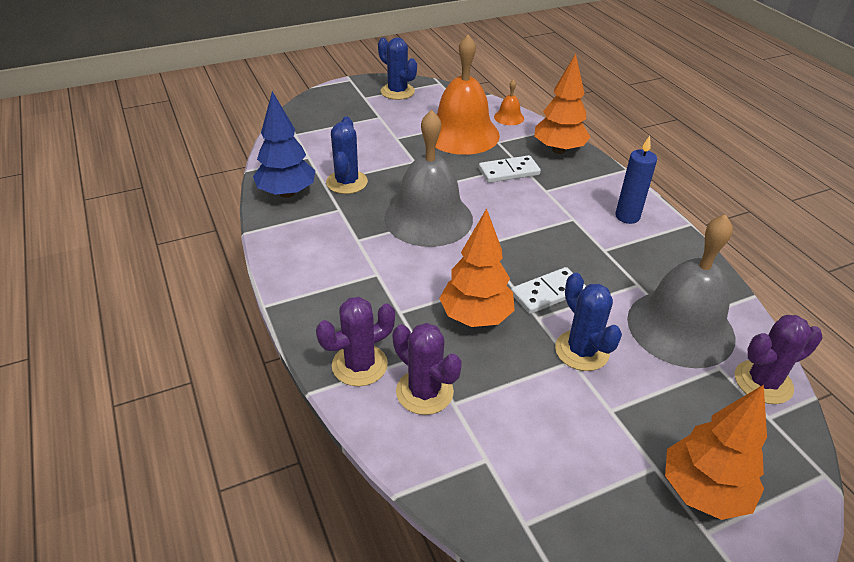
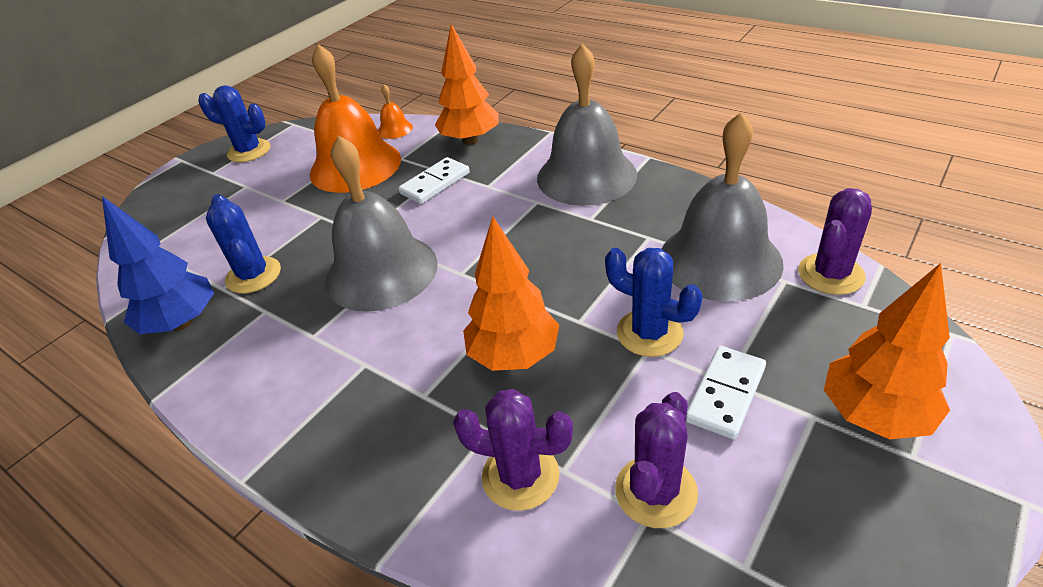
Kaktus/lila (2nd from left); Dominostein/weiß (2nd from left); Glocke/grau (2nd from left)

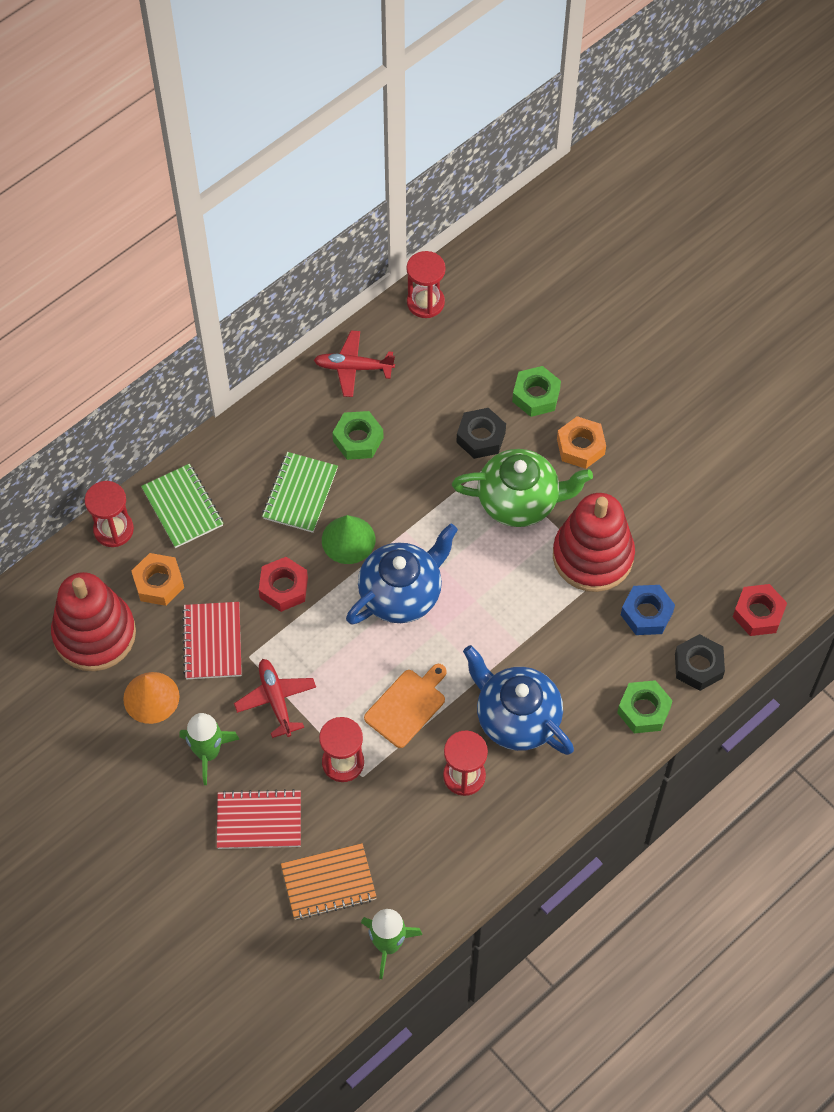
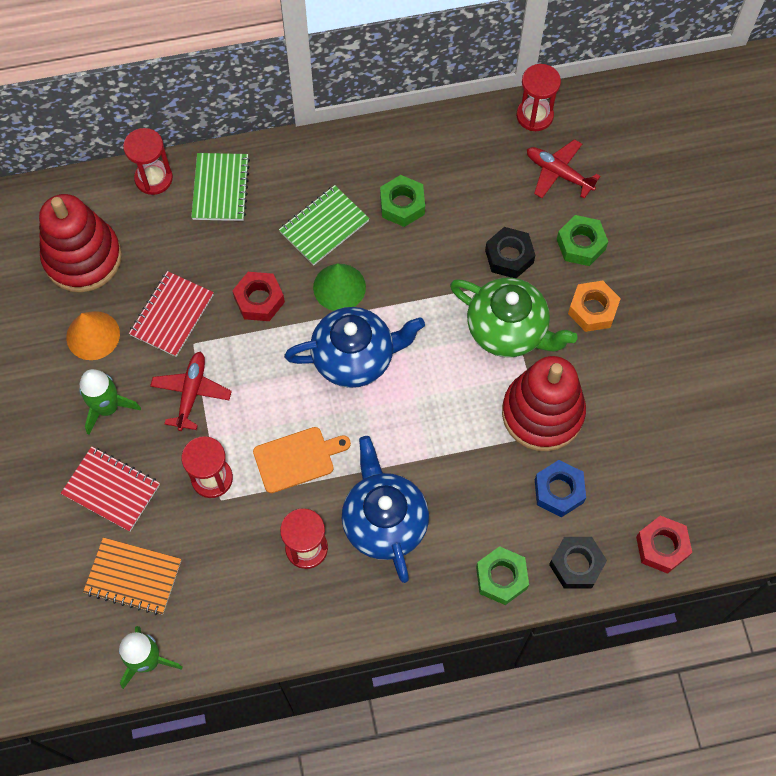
Sechskantmutter/orange (1st from left in the first image); Flugzeug/rot (2nd from left)

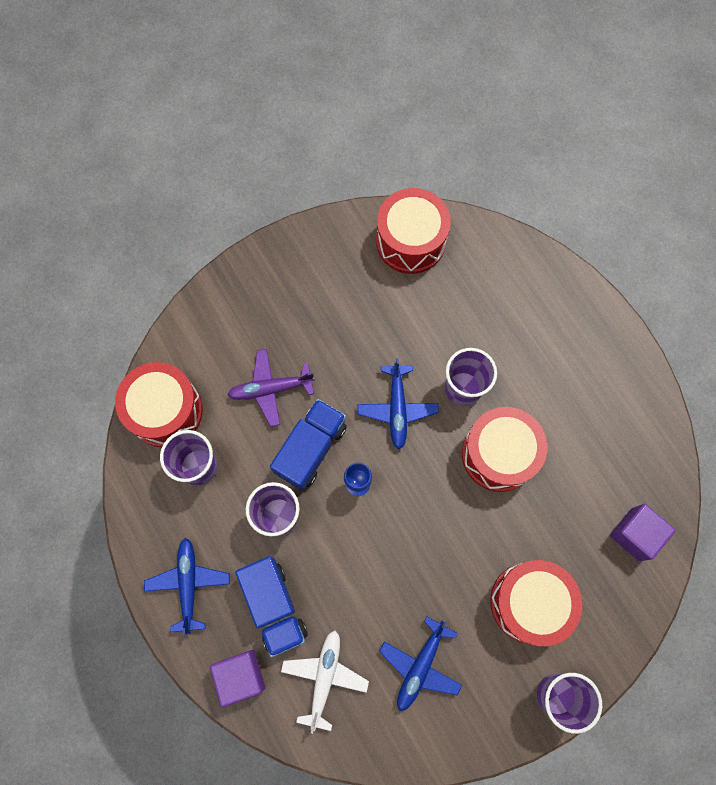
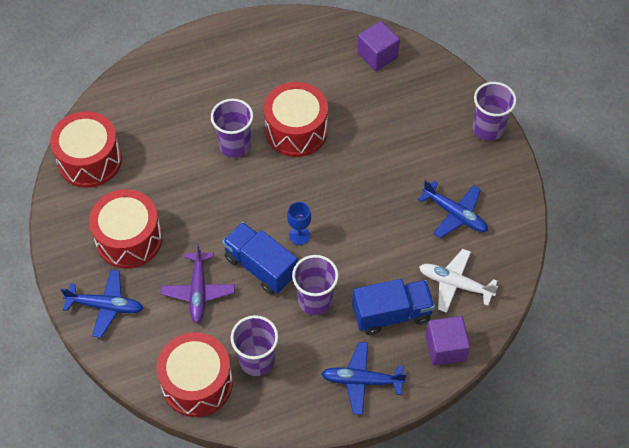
Flugzeug/blau (1st from left); Trommel/rot (2nd from left)

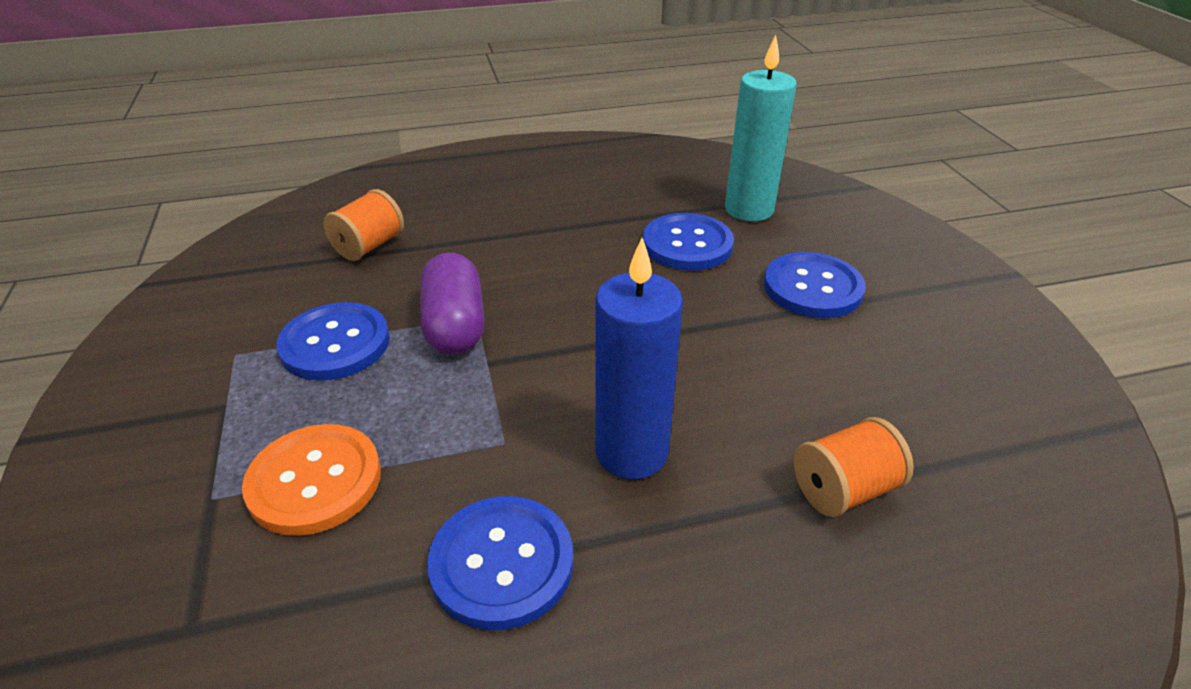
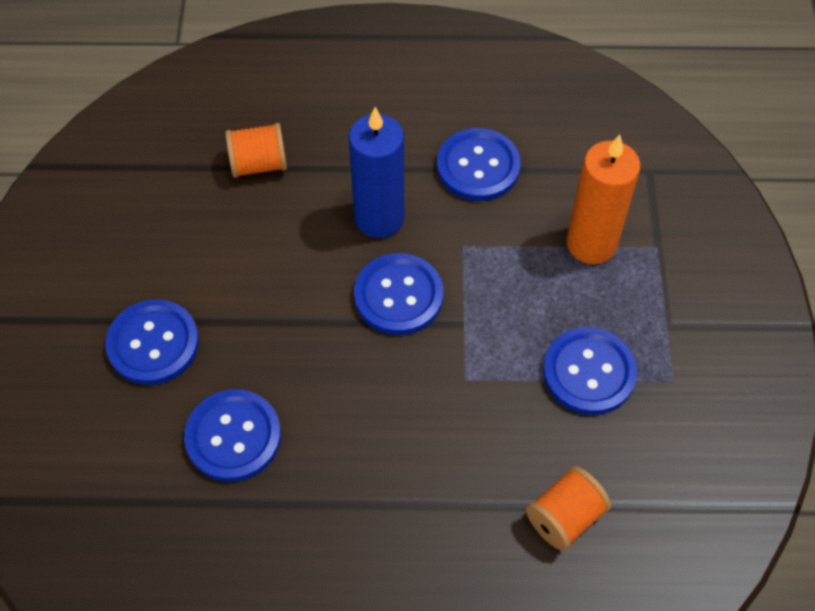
Kerze/orange; Kapsel/lila; Kerze/türkis; Knopf/blau (3rd from left)

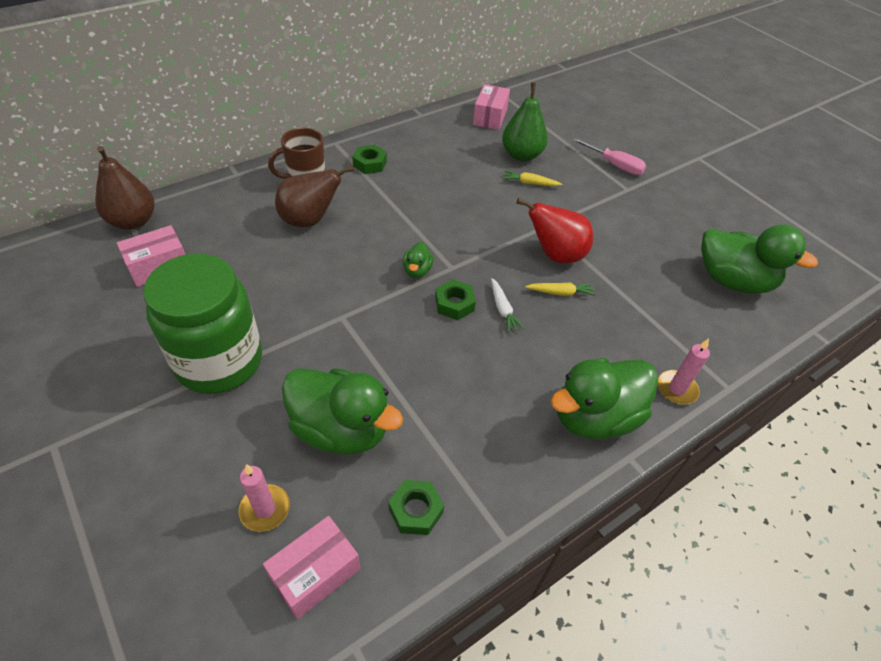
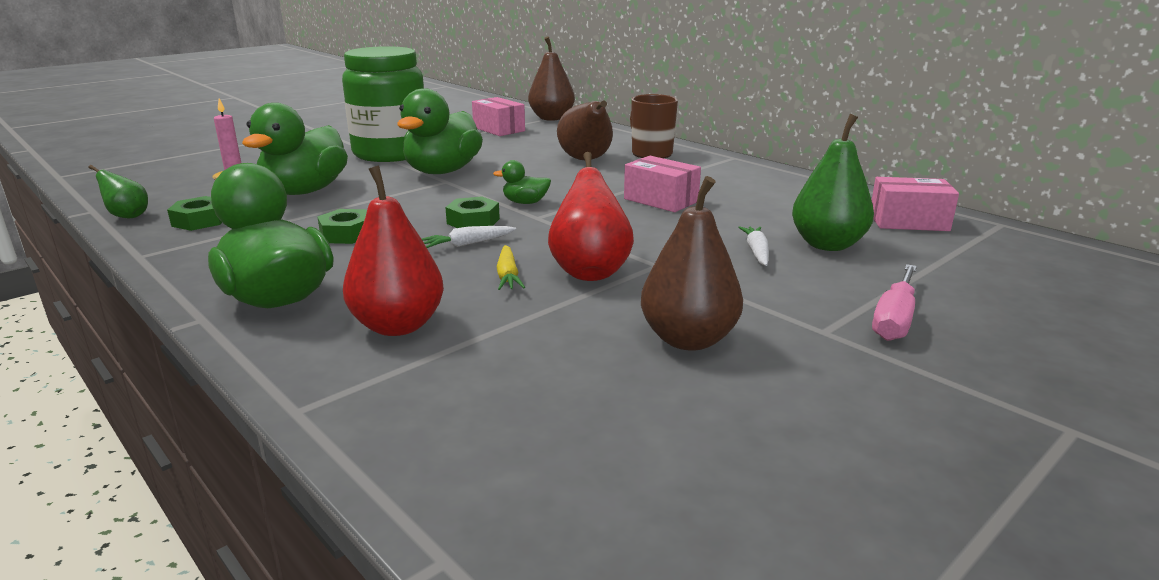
Schachtel/rosa (2nd from left); Sechskantmutter/grün (2nd from left); Karotte/weiß (2nd from left); Kerze/rosa (2nd from left in the first image); Ente/grün (3rd from left); Birne/grün (1st from left); Birne/rot (1st from left); Birne/braun (3rd from left)

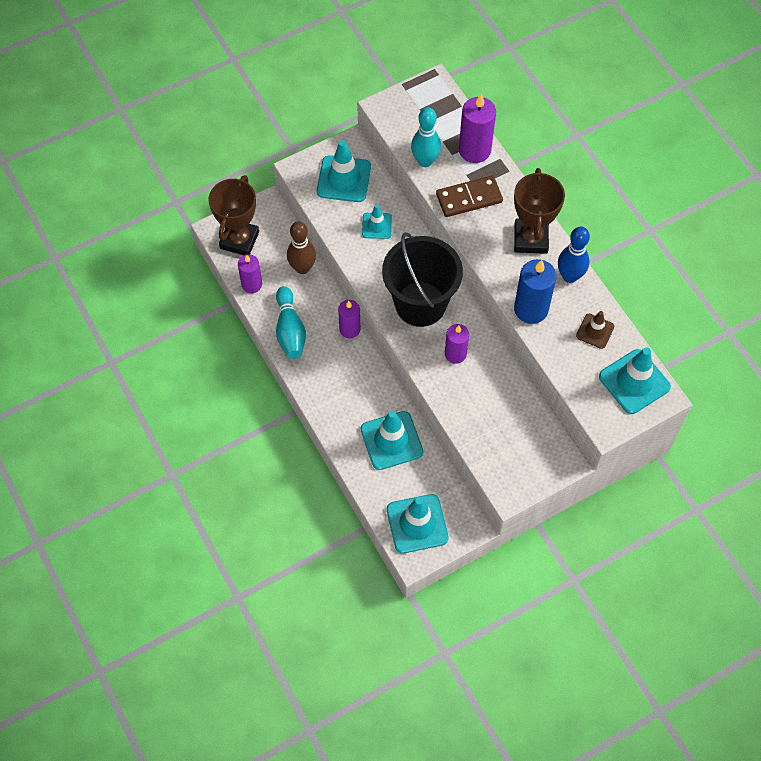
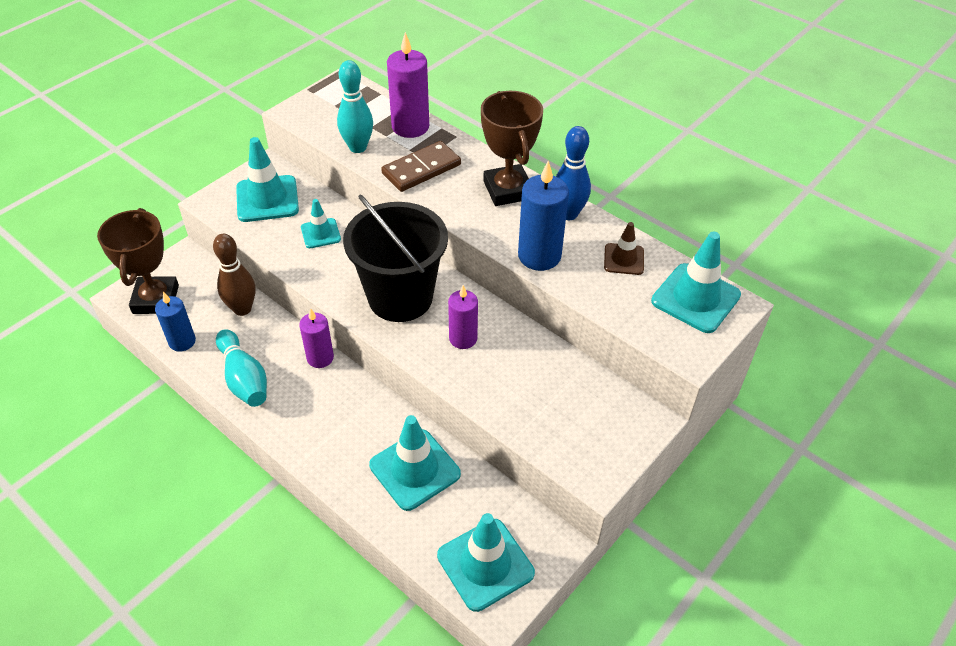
Kerze/blau (1st from left)

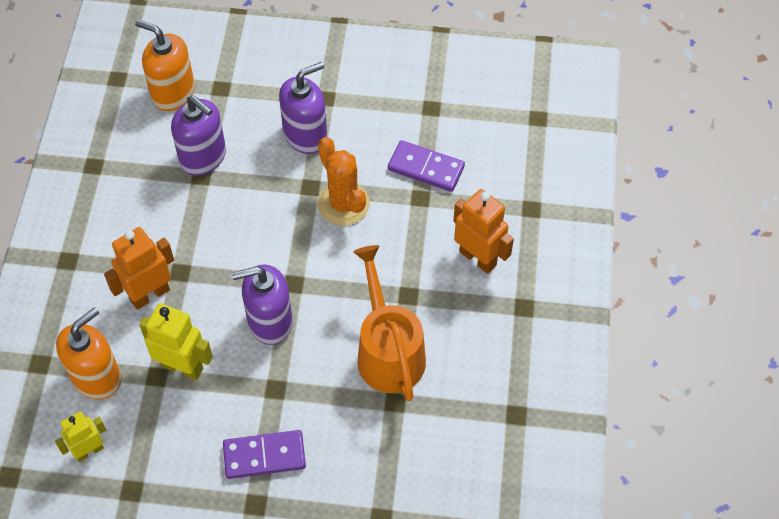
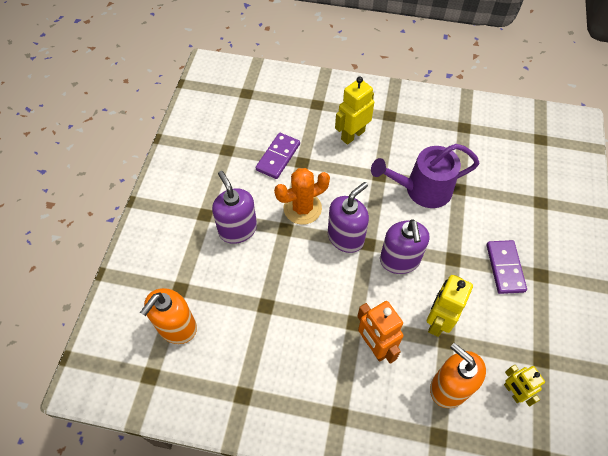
Seifenspender/lila (2nd from left); Gießkanne/lila; Roboter/gelb (1st from left)

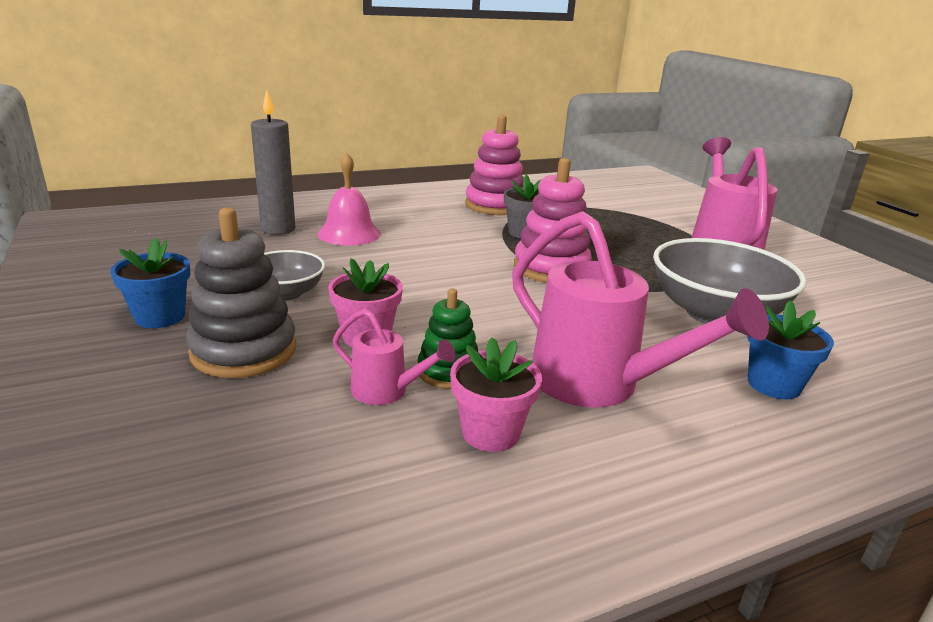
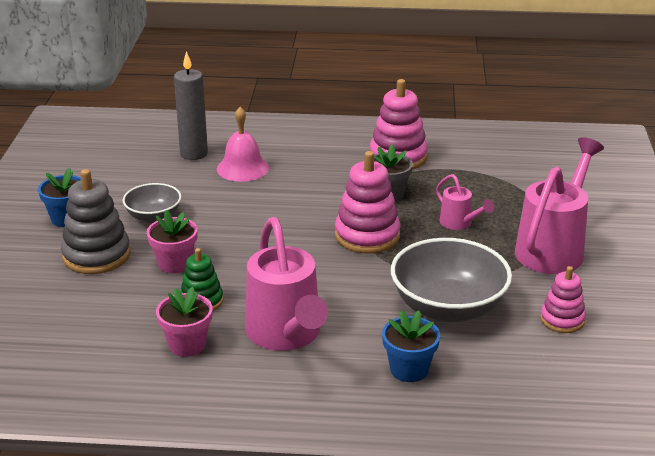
Gießkanne/rosa (2nd from left); Stapelspielzeug/rosa (3rd from left)

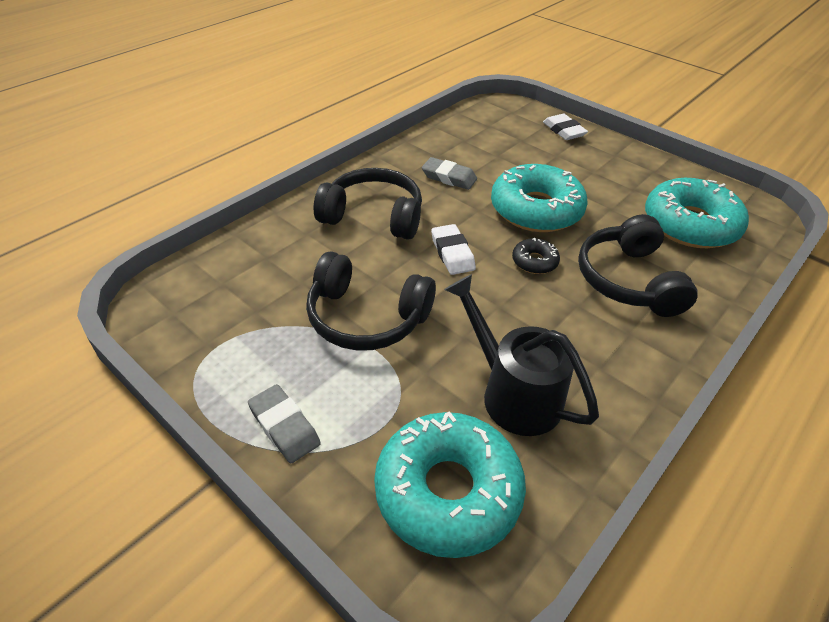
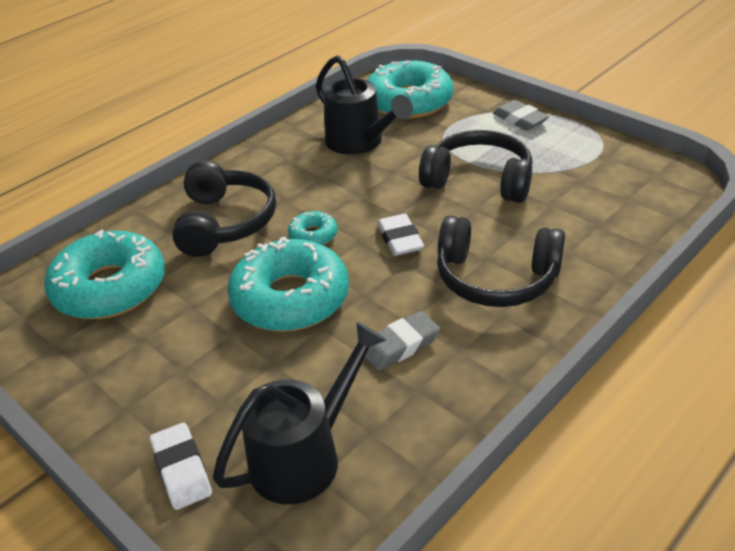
Radiergummi/grau (1st from left); Donut/türkis (3rd from left); Gießkanne/schwarz (1st from left)

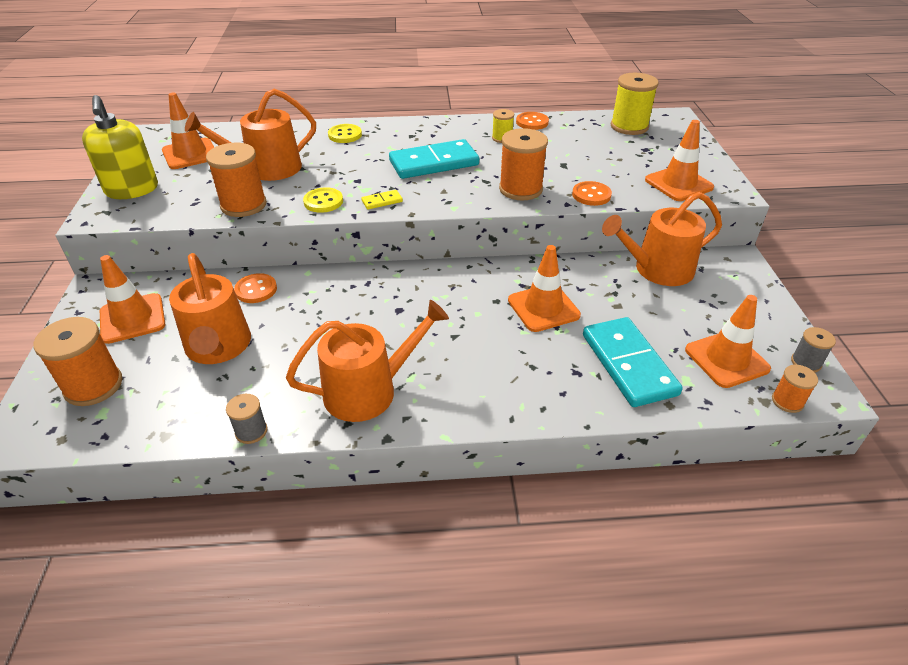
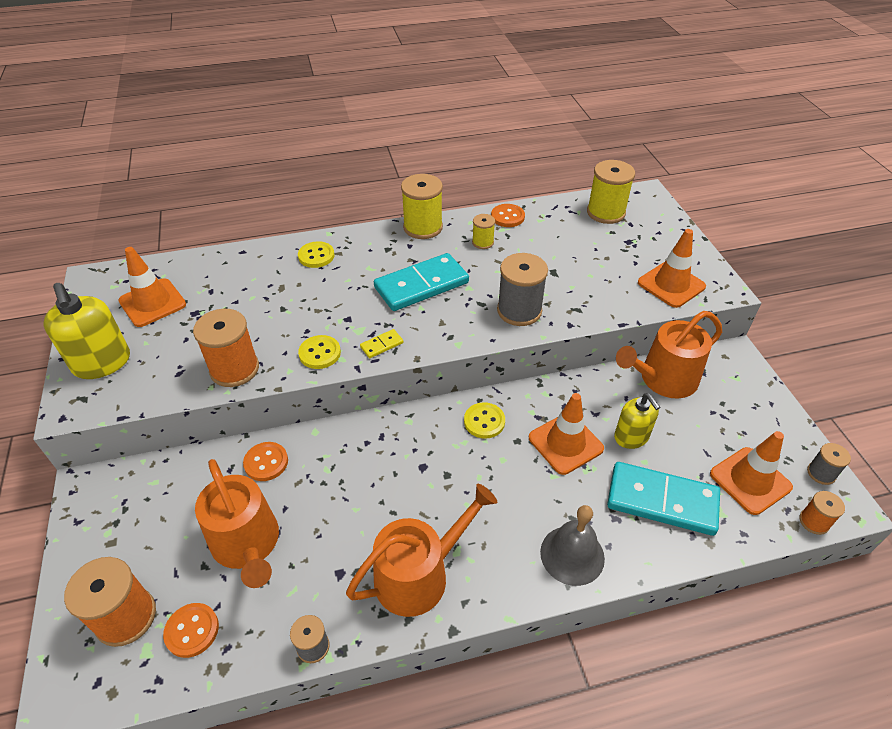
Leitkegel/orange (1st from left in the first image); Gießkanne/orange (2nd from left in the first image); Garnrolle/grau (2nd from left); Knopf/orange (1st from left); Dominostein/türkis (2nd from left); Garnrolle/gelb (1st from left); Knopf/gelb (3rd from left); Glocke/grau; Seifenspender/gelb (2nd from left)

